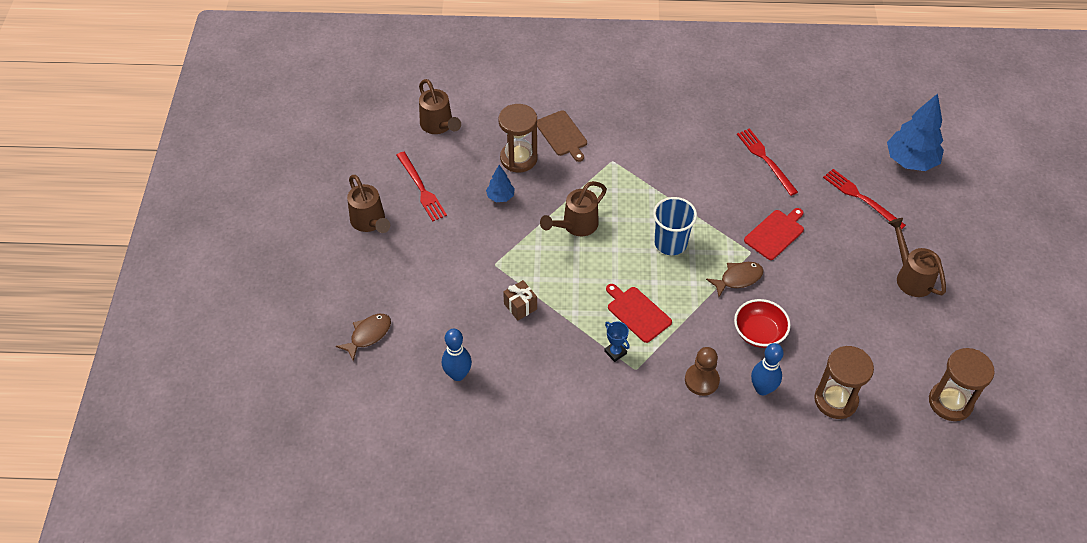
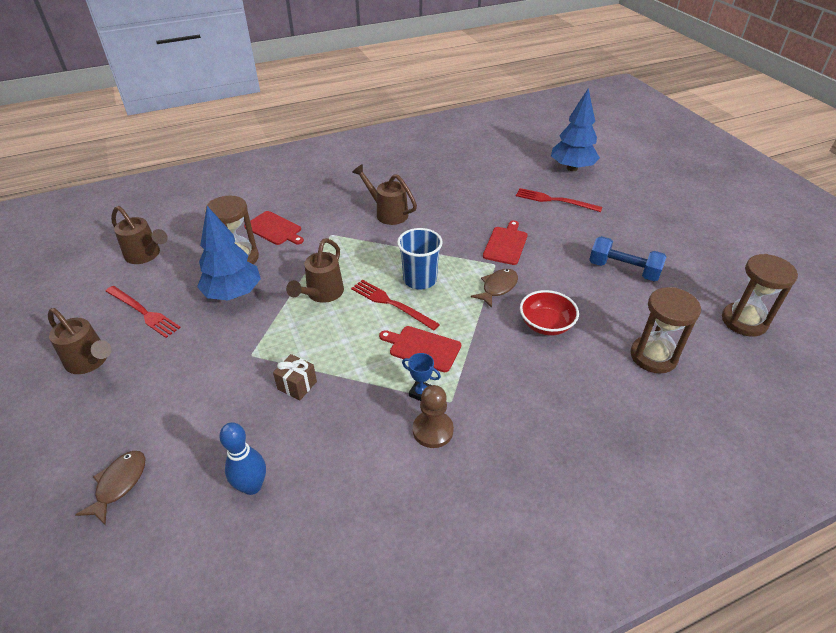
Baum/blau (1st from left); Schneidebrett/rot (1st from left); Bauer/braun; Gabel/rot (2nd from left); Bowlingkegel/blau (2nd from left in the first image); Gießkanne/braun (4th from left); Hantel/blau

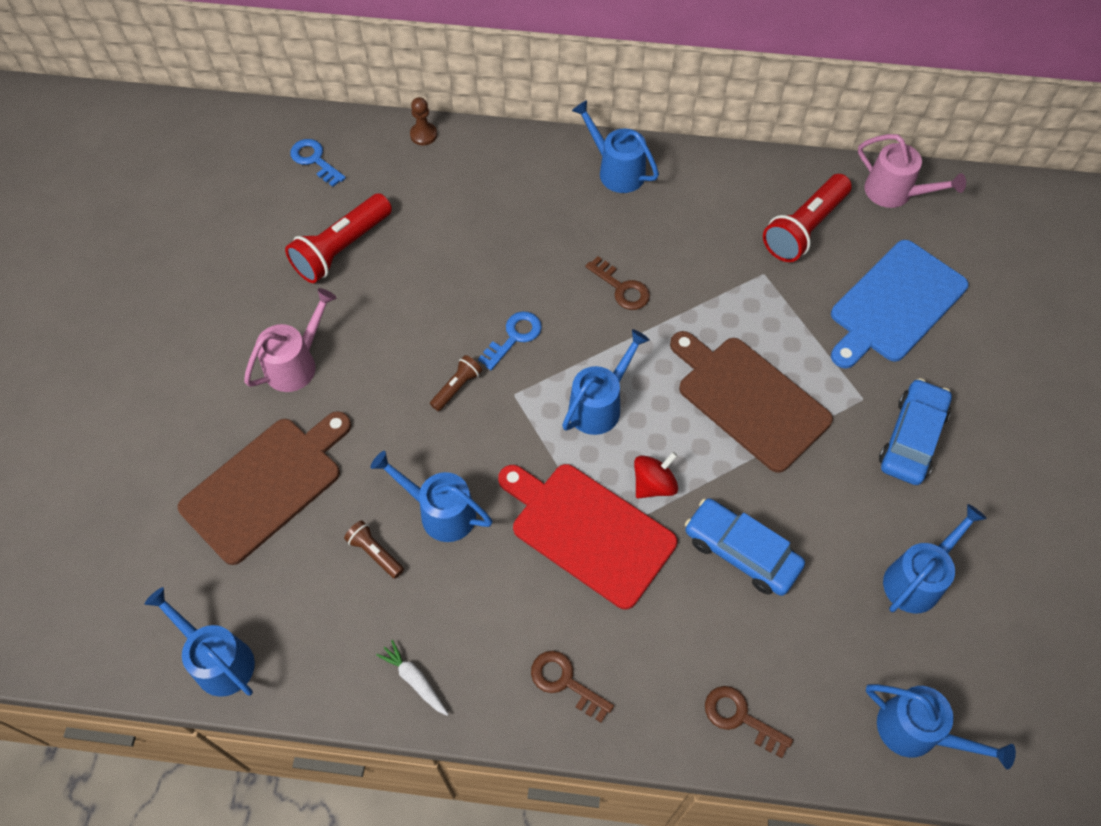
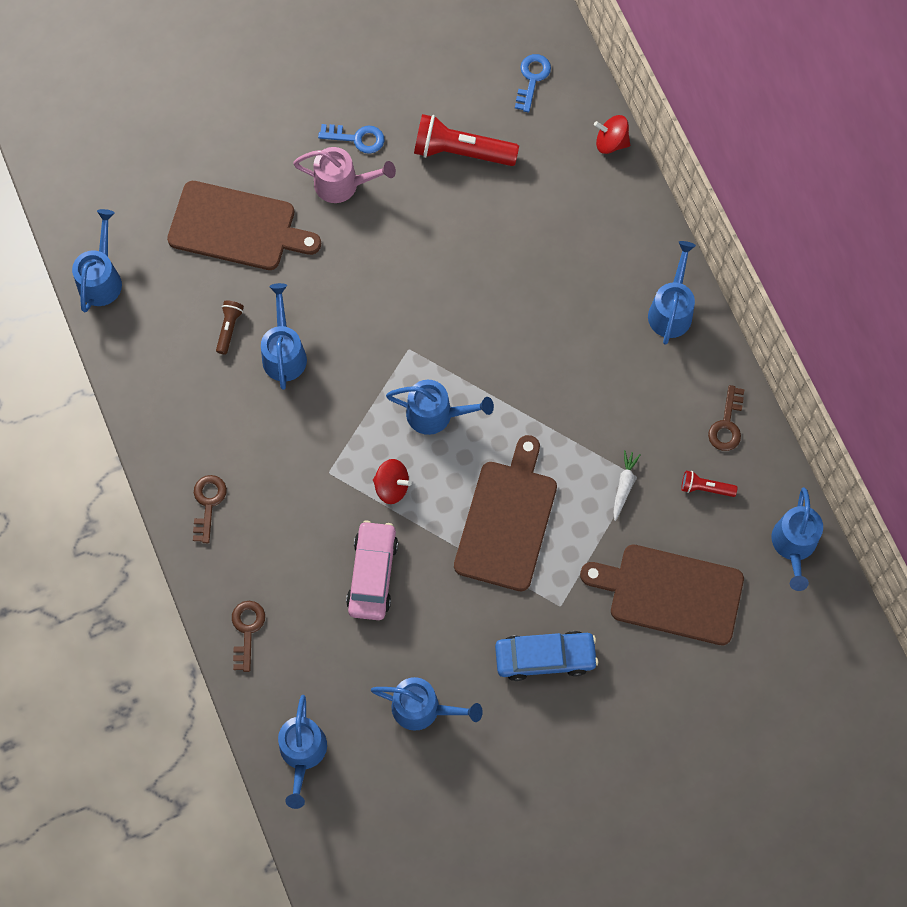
Karotte/weiß; Kreisel/rot (2nd from left); Taschenlampe/braun (2nd from left in the first image); Schlüssel/blau (1st from left); Schneidebrett/rot; Schlüssel/braun (3rd from left); Auto/rosa; Taschenlampe/rot (2nd from left); Schneidebrett/braun (3rd from left); Gießkanne/blau (7th from left)

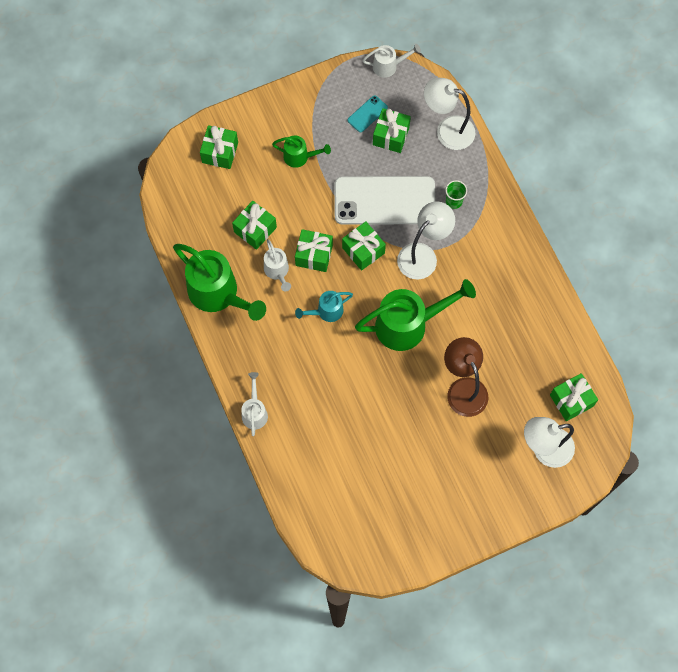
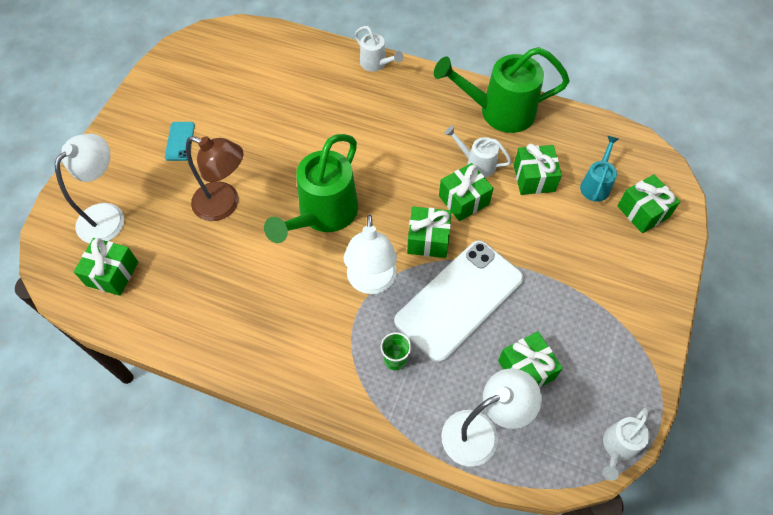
Gießkanne/grün (2nd from left in the first image); Gießkanne/türkis; Handy/türkis

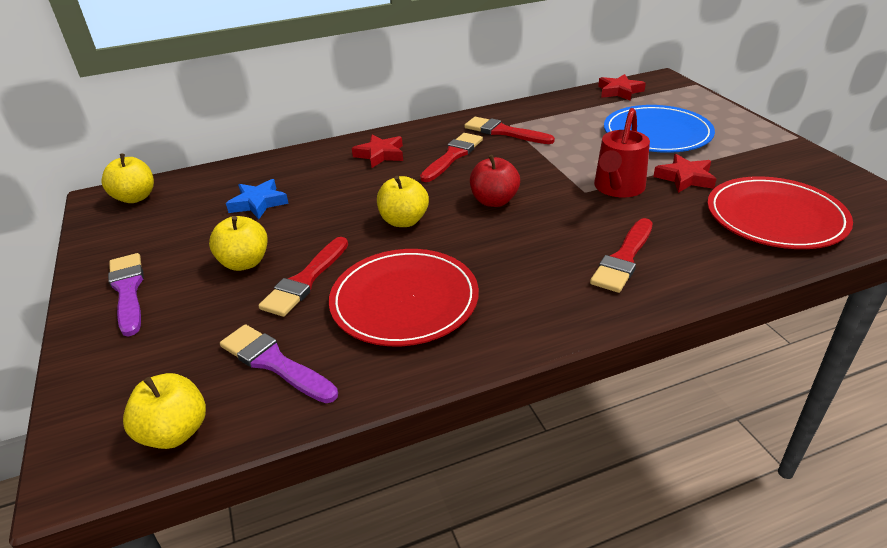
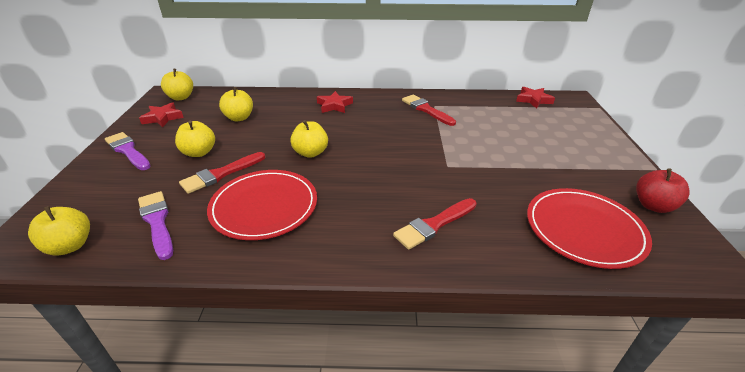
Pinsel/lila (1st from left); Apfel/gelb (4th from left); Pinsel/rot (2nd from left in the first image); Apfel/rot; Gießkanne/rot; Teller/blau; Stern/rot (1st from left)

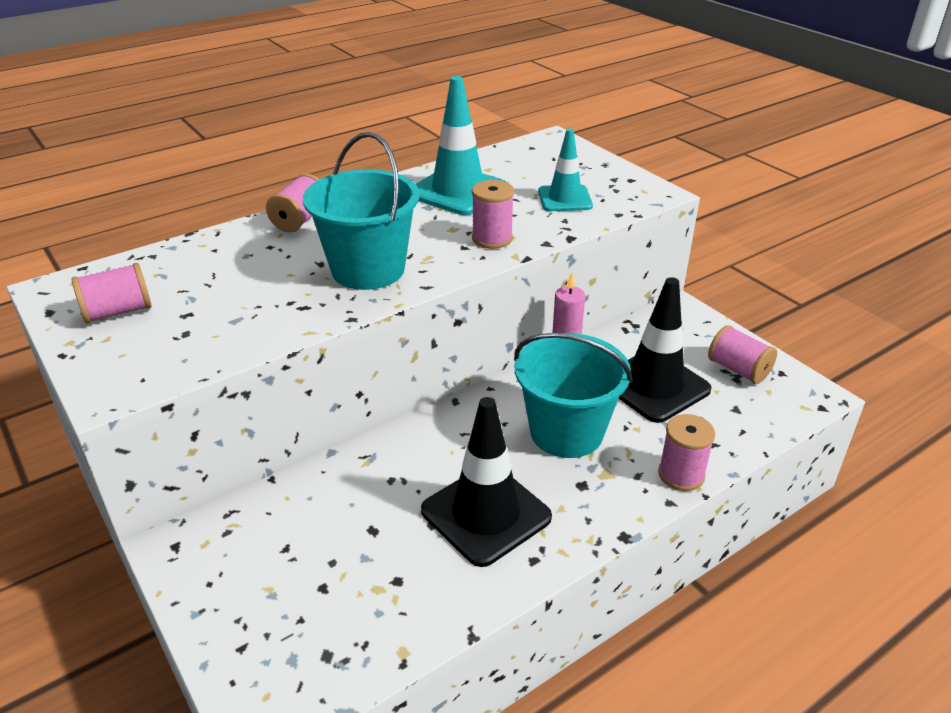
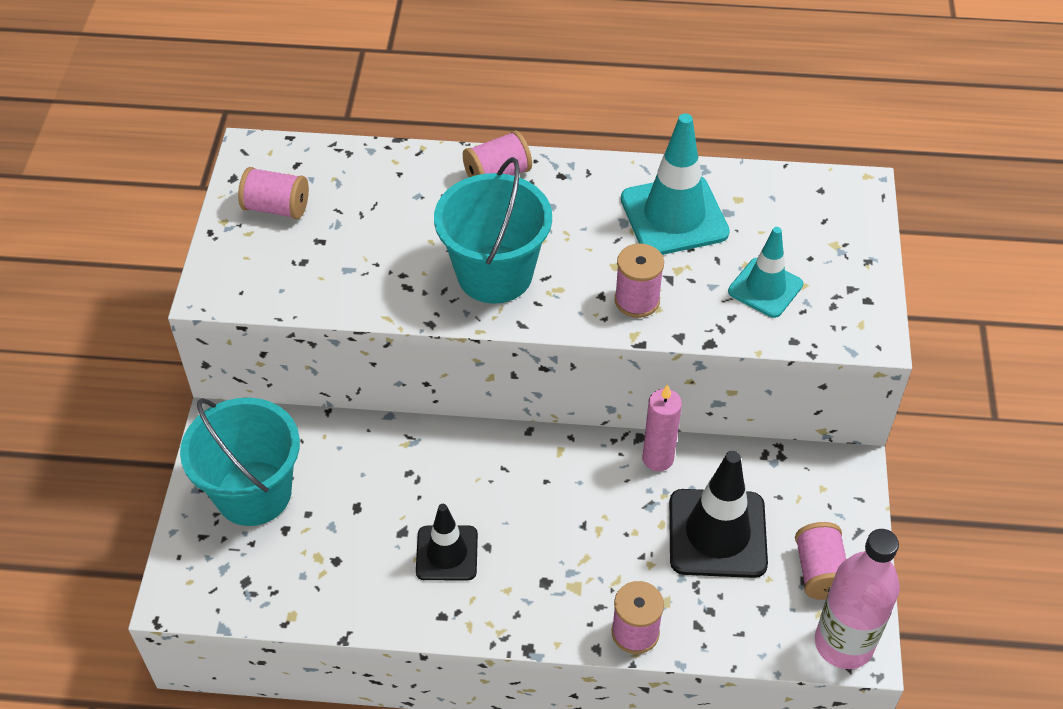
Leitkegel/schwarz (1st from left); Eimer/türkis (1st from left); Flasche/rosa

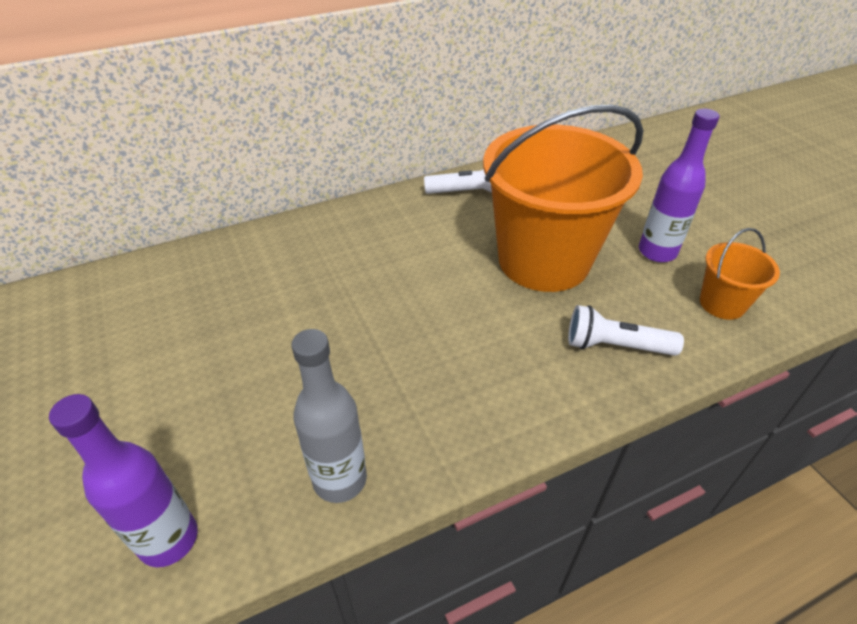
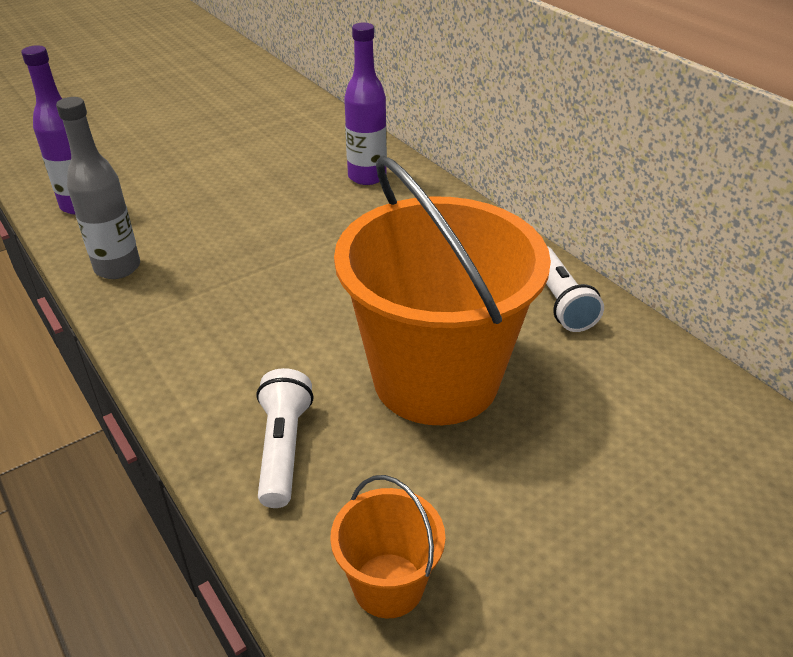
Flasche/lila (2nd from left)

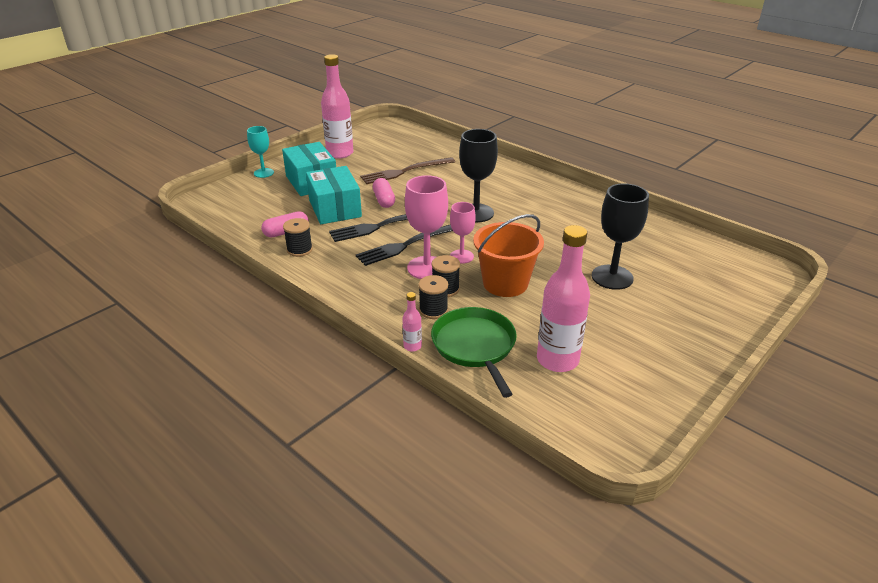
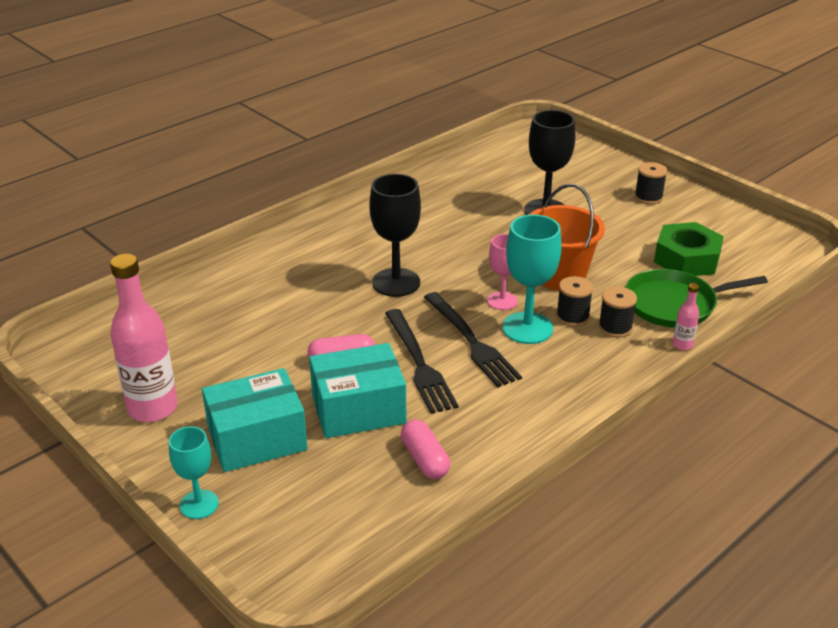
Garnrolle/schwarz (3rd from left); Gabel/braun; Kelch/türkis (2nd from left); Sechskantmutter/grün

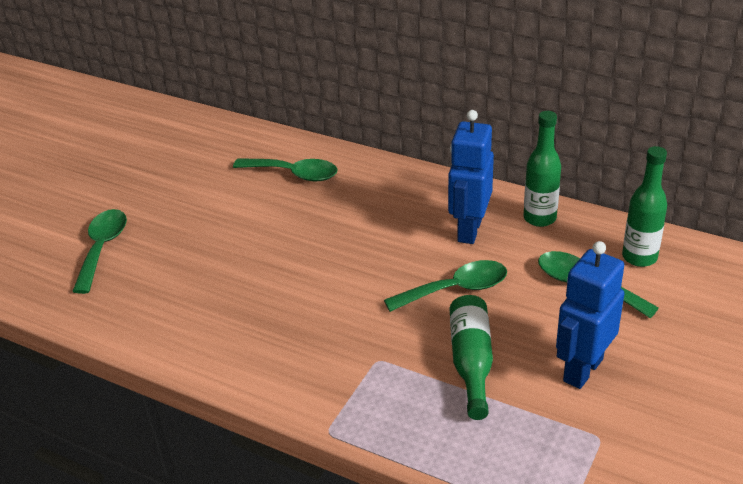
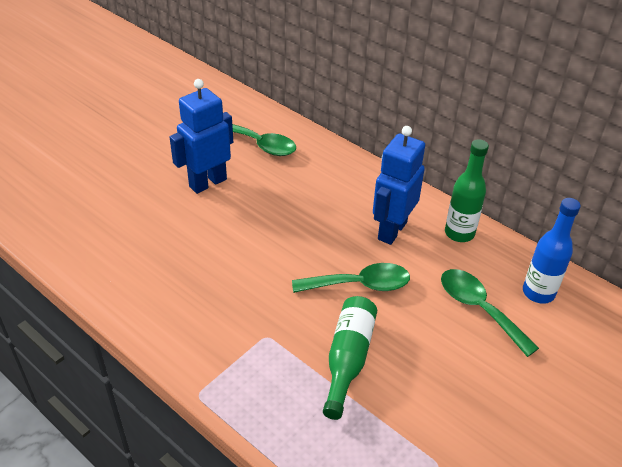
Löffel/grün (1st from left in the first image); Roboter/blau (1st from left); Flasche/blau

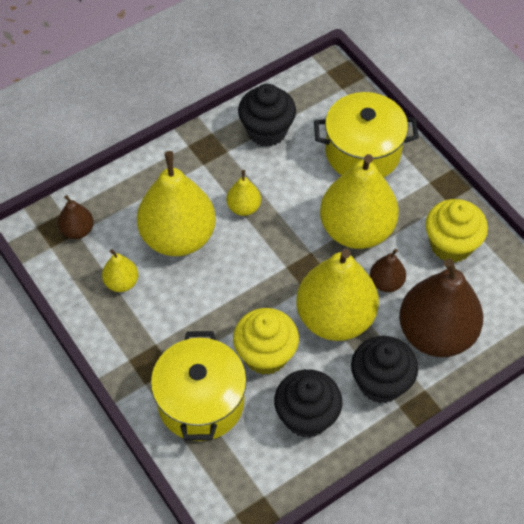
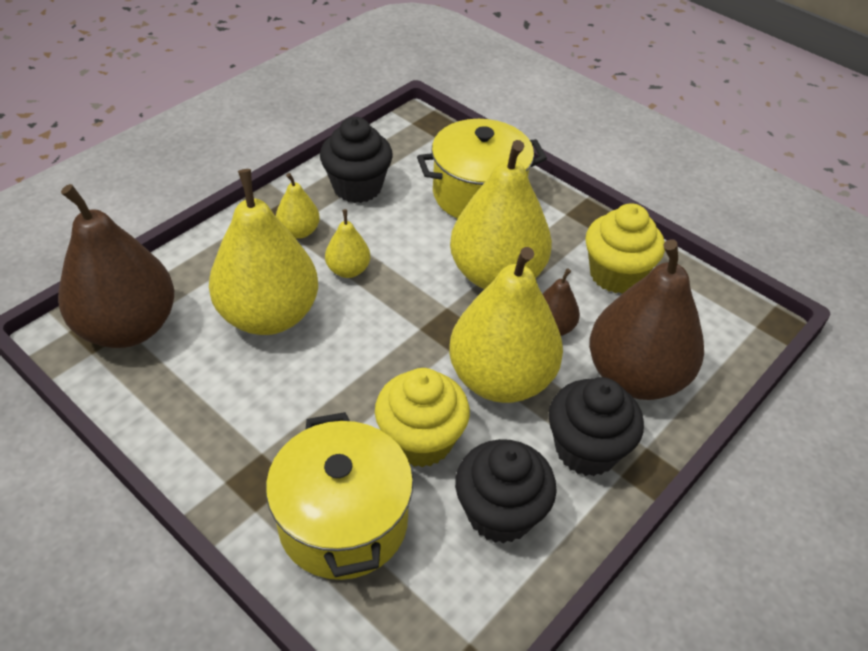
Birne/braun (1st from left); Birne/gelb (2nd from left)

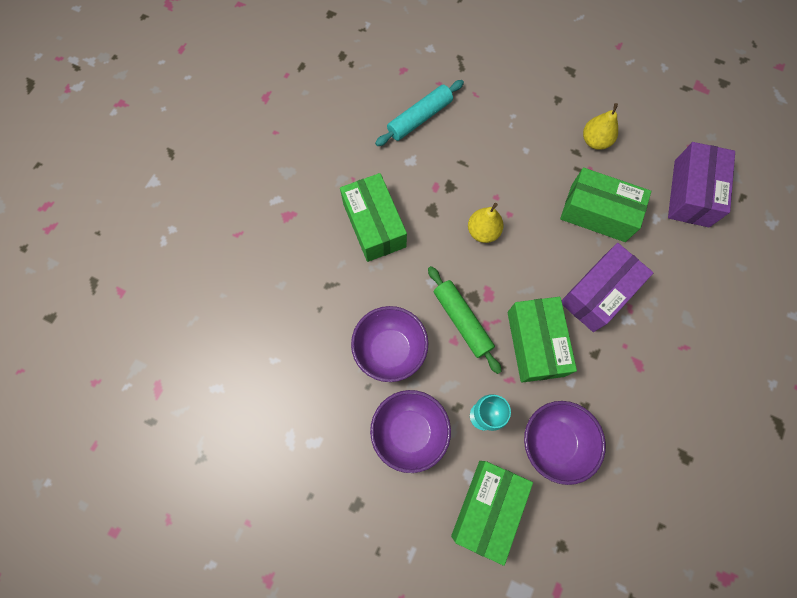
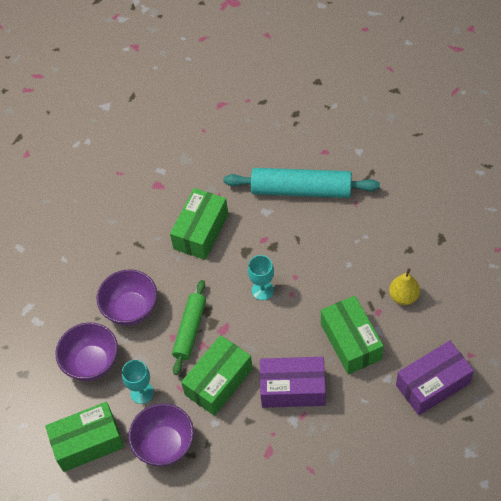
Nudelholz/türkis; Kelch/türkis (2nd from left)

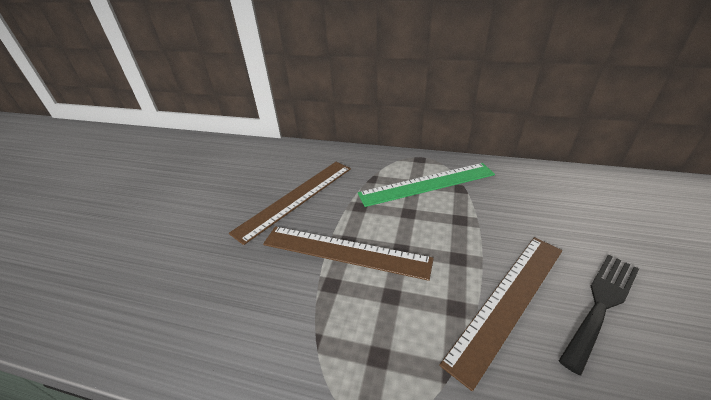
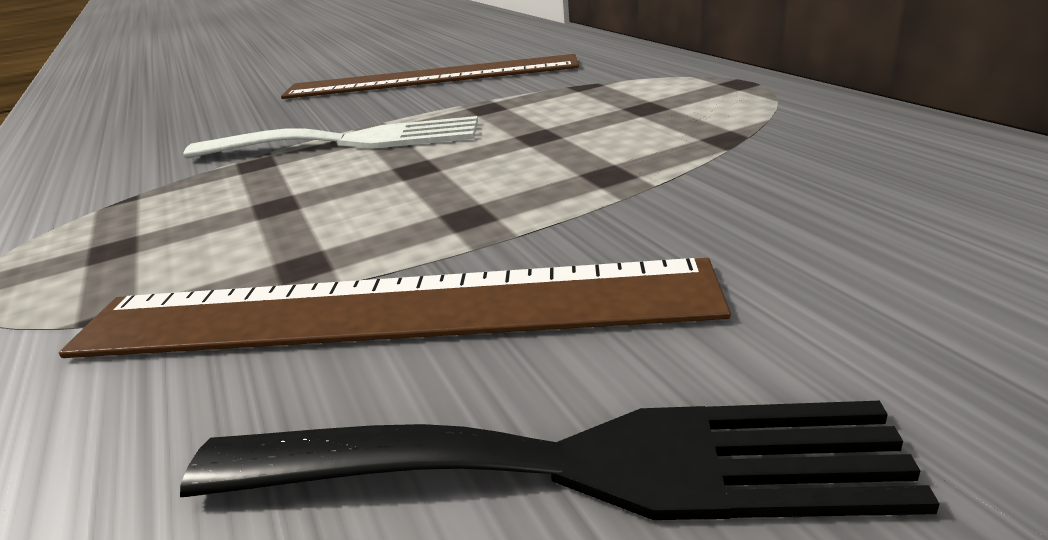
Gabel/weiß; Lineal/grün

